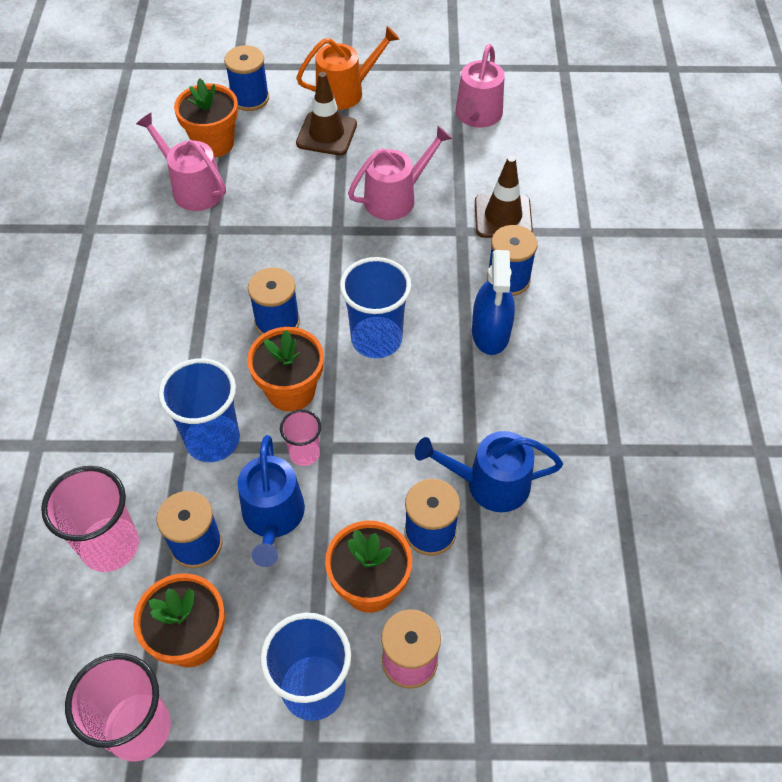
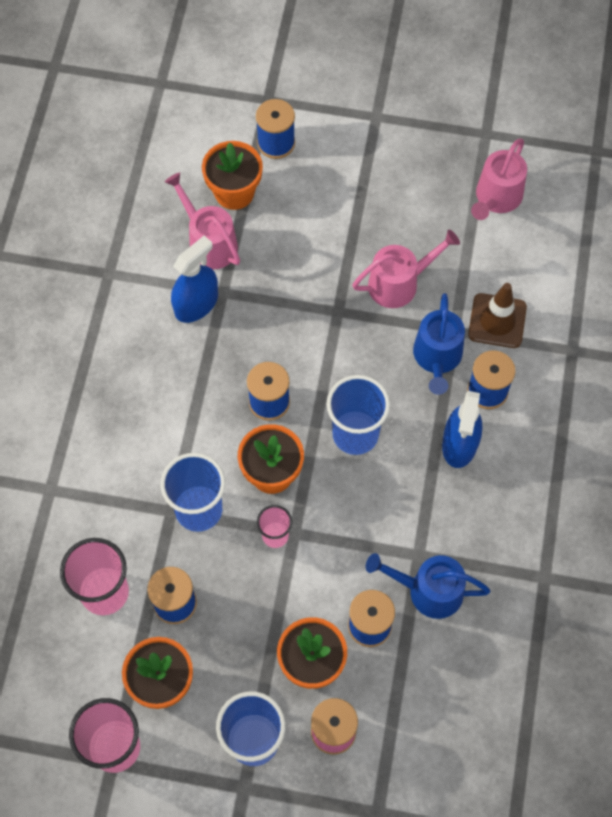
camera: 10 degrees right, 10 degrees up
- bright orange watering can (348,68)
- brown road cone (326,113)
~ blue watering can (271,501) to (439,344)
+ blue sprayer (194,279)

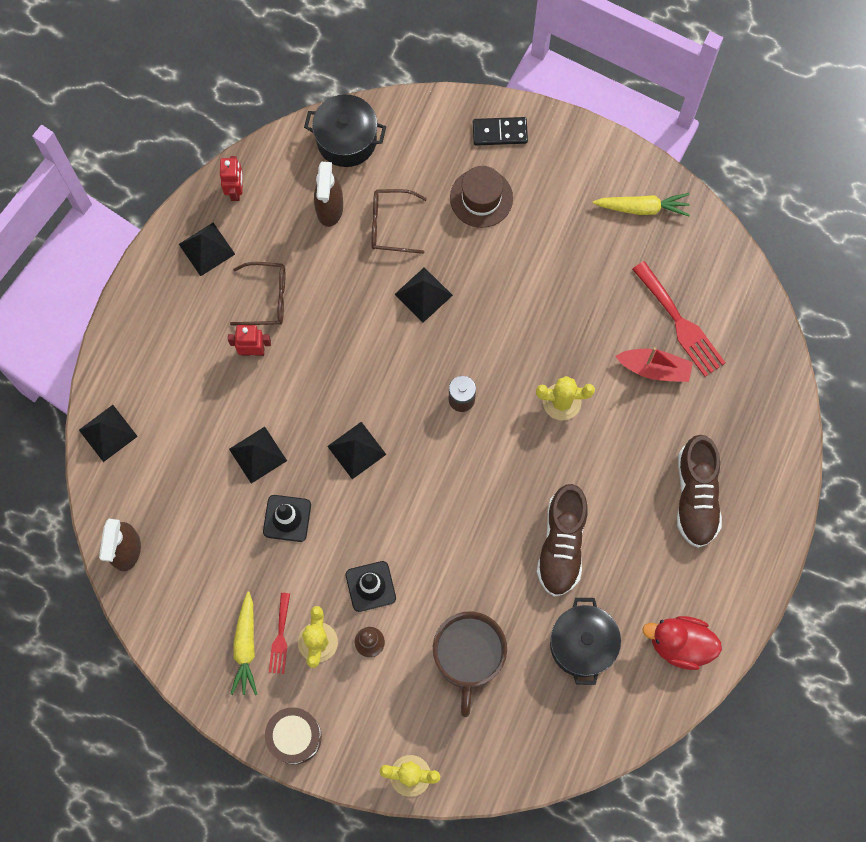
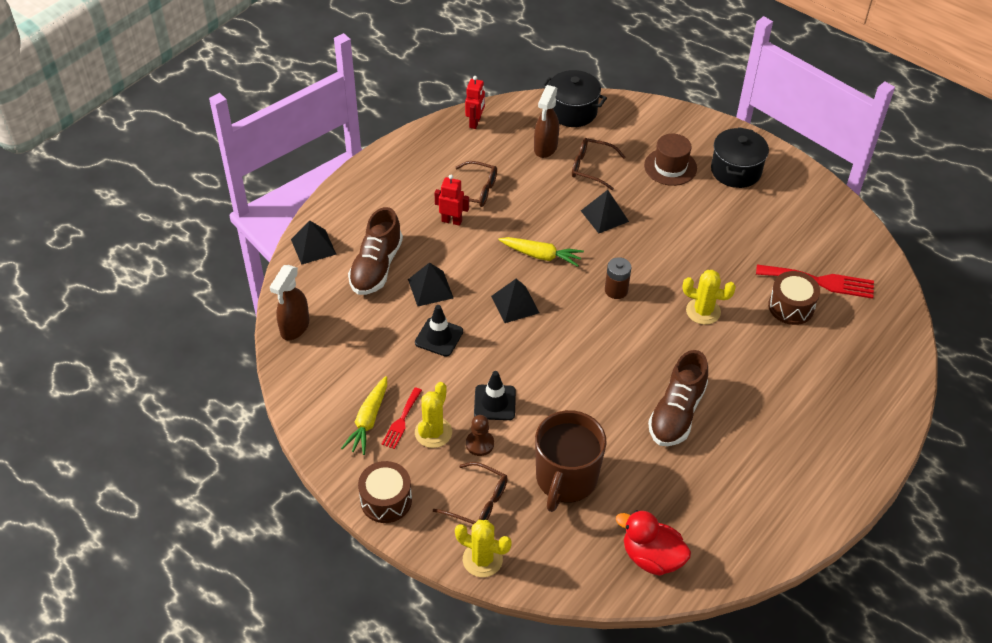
camera: 15 degrees right, 25 degrees down
- jet-black domino tile (500,131)
~ bright yellow root vegetable (641,204) to (541,252)
- jet-black solid pyramid (207,249)
~ crimson fork (678,319) = (815,282) 60 degrees counterclockwise
~ crimson boat (654,364) to brown snare drum (794,298)
~ brown lace-up shoe (699,491) to (375,251)
~ jet-black cooking pot (585,641) to (740,157)
~ crimson toy duck (682,643) to (653,543)
+ brown eyeglasses (470,493)

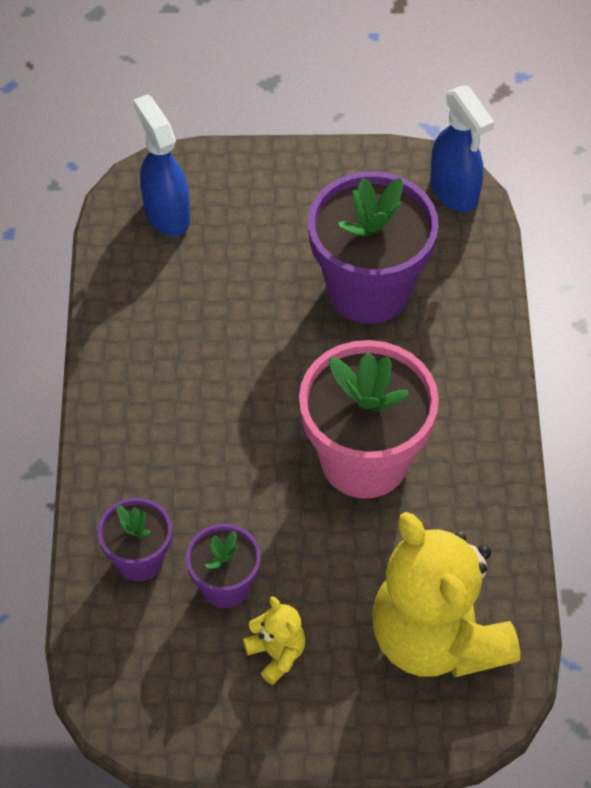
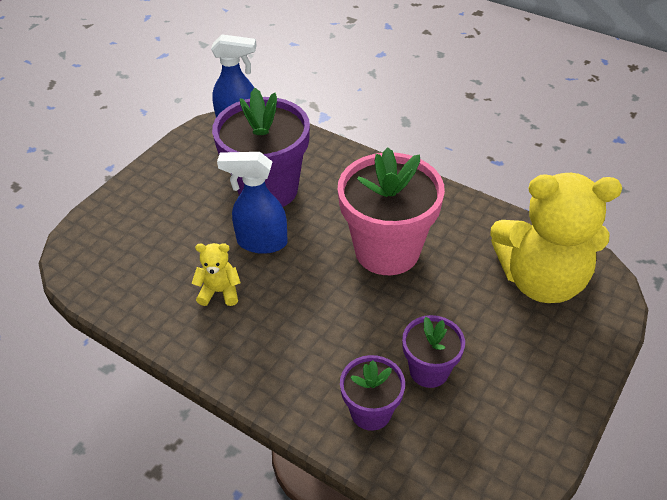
camera: 55 degrees left, 10 degrees down
~ blue sprayer (161,165) to (252,203)
~ bright yellow teddy bear (274,640) to (216,274)

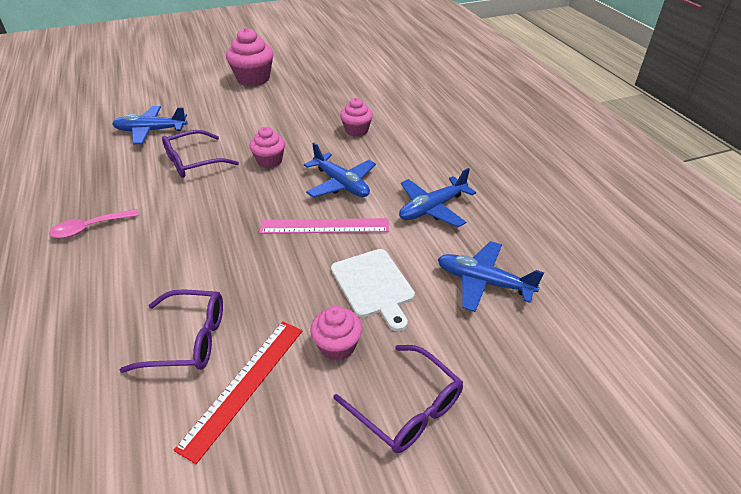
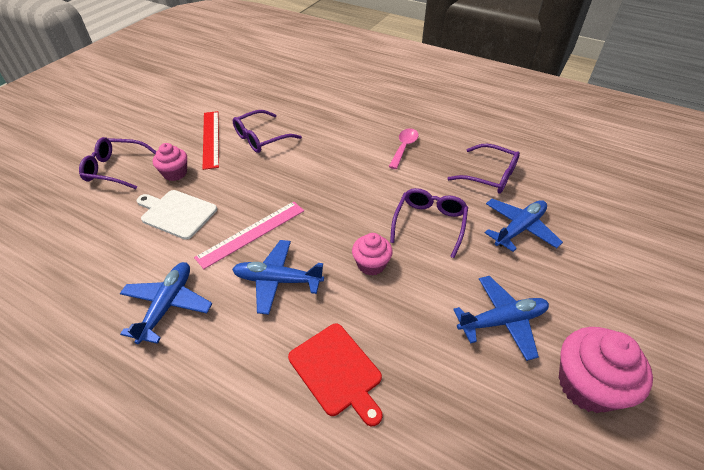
camera: 140 degrees right, 5 degrees up
~ rose-pink muffin (356,117) to crimson bread board (335,375)
~ blue plane (491,276) to (501,318)
+ purple eyeglasses (484,169)

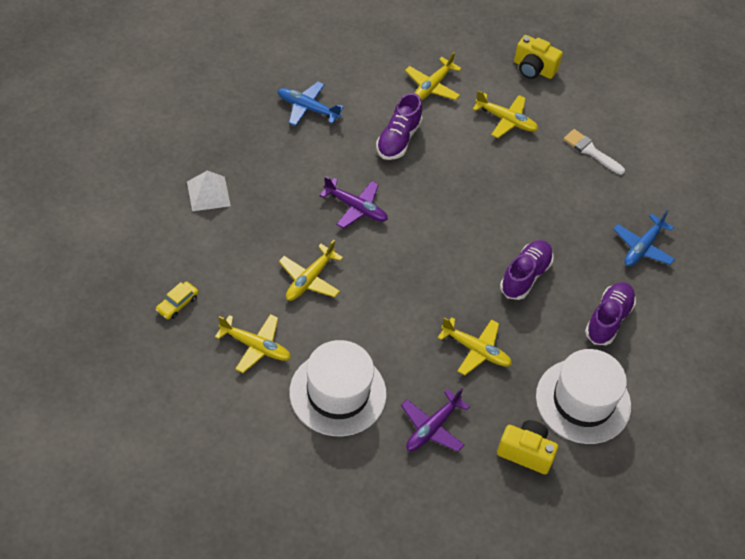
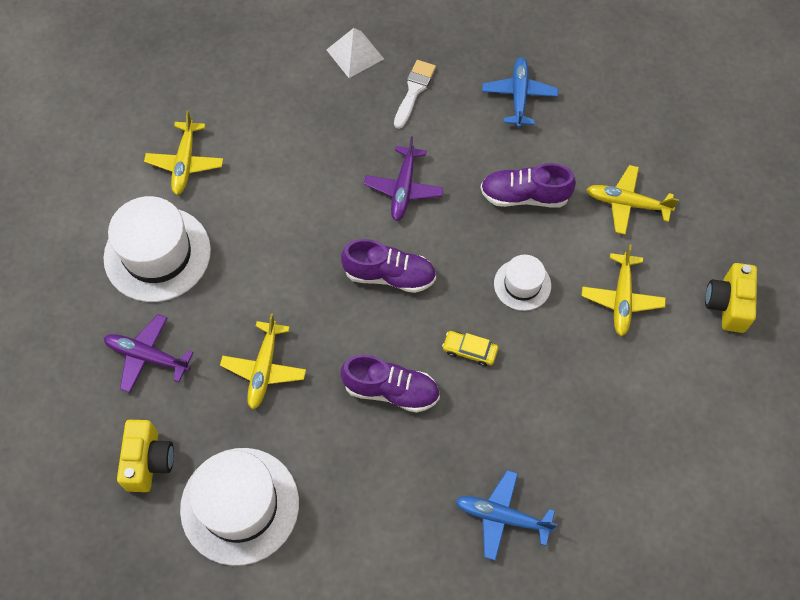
camera: 75 degrees right, 10 degrees up
~ white brush (594,152) to (415,94)
- bright yellow plane (311,270)
~ bright yellow automobile (177,300) to (470,348)
~ purple lace-up shoe (610,313) to (388,266)
+ white hat (522,283)

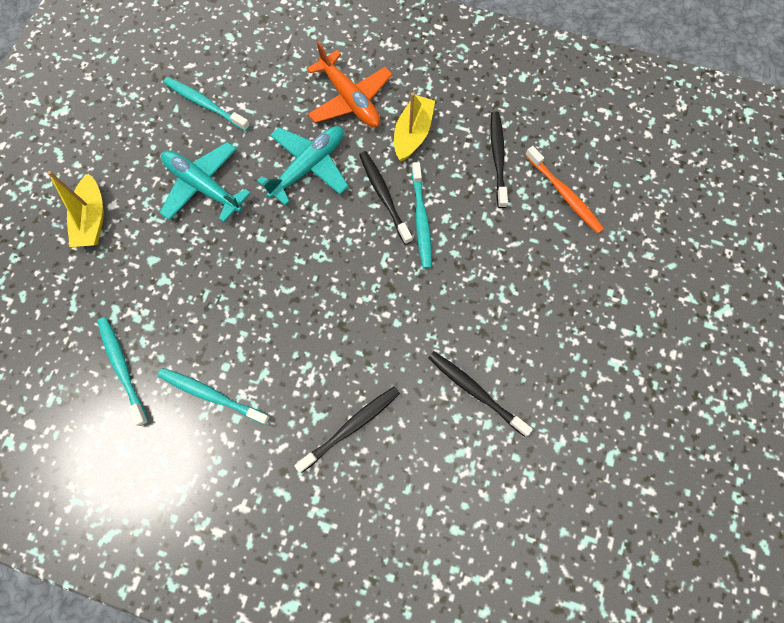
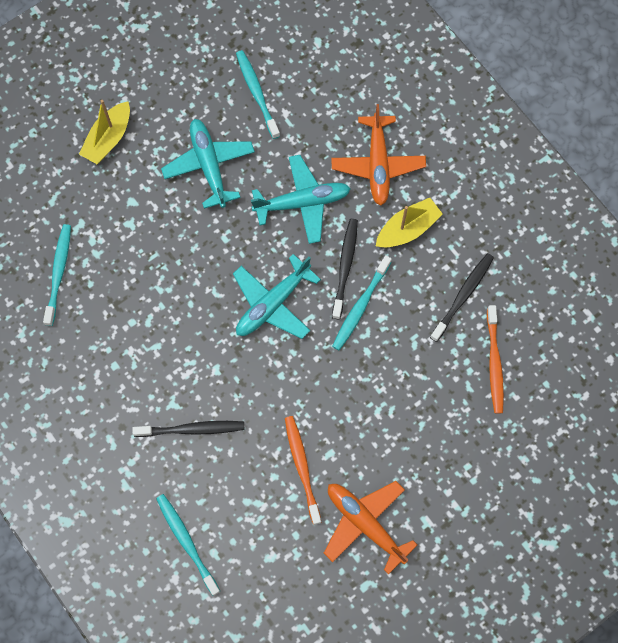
camera: 35 degrees right, 0 degrees up
~ jet-black tooth brush (481,394) to bright orange tooth brush (303,470)
~ turquoise tooth brush (214,396) to (188,545)
+ turquoise plane (277,296)
+ bright orange plane (370,528)

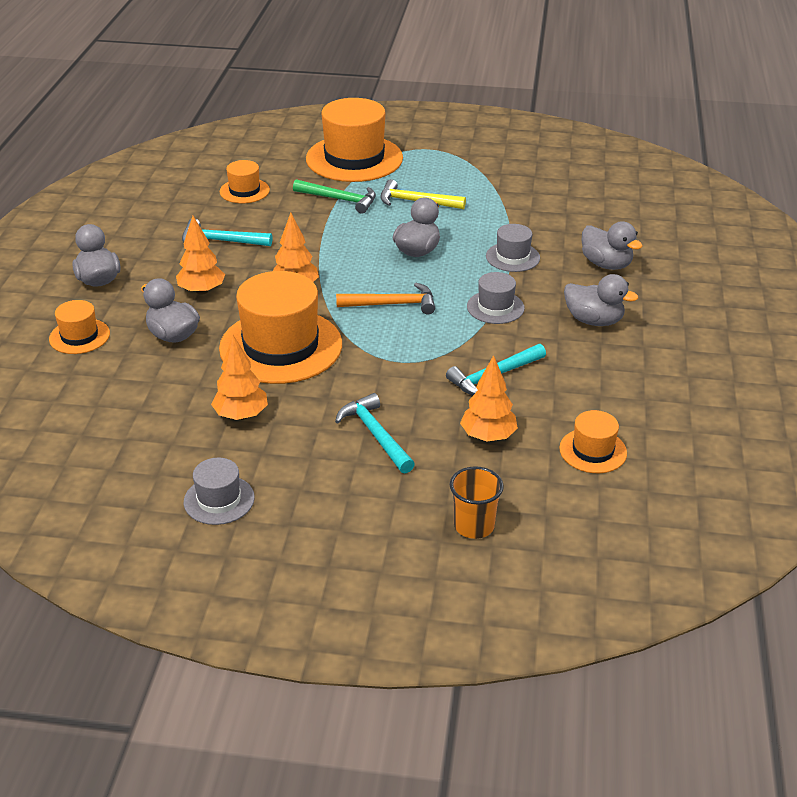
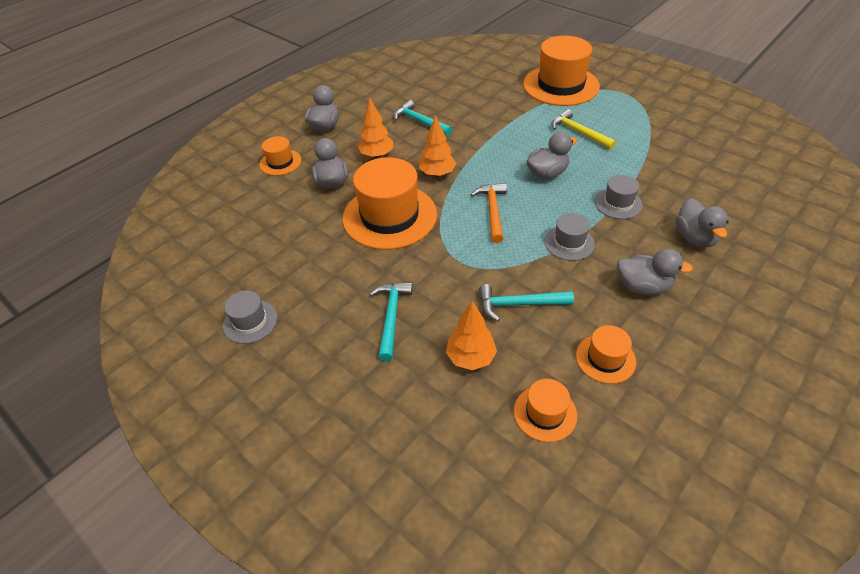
camera: 35 degrees right, 10 degrees up
~ bright orange hat (245,181) to (606,354)
- leaf-green hammer (334,196)
~ grey toy duck (601,300) = (655,272) 45 degrees counterclockwise
~ bright orange hammer (385,298) = (489,213) 120 degrees counterclockwise
- bright orange tree (239,377)
- bright orange cup (477,502)

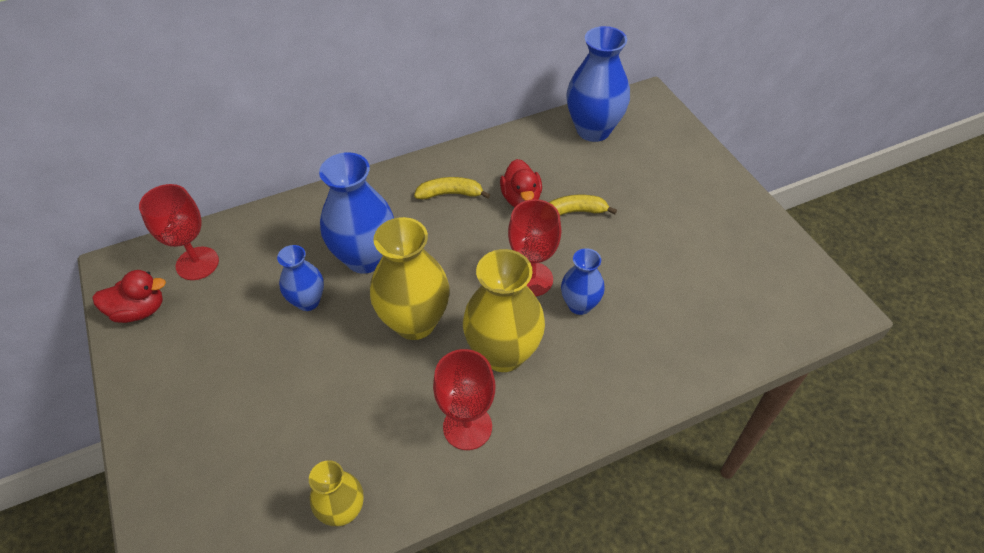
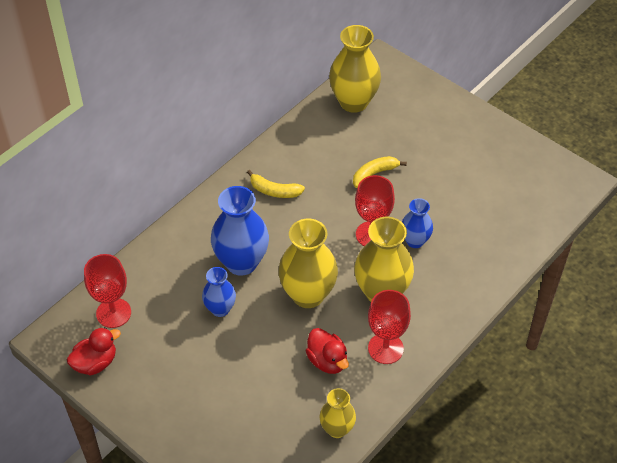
camera: 25 degrees left, 0 degrees up
~ blue tall vase (598,84) to bright yellow tall vase (355,69)
~ crimson toy duck (521,183) to (327,351)
~ bright yellow banana fruit (452,188) = (276,184) 135 degrees counterclockwise

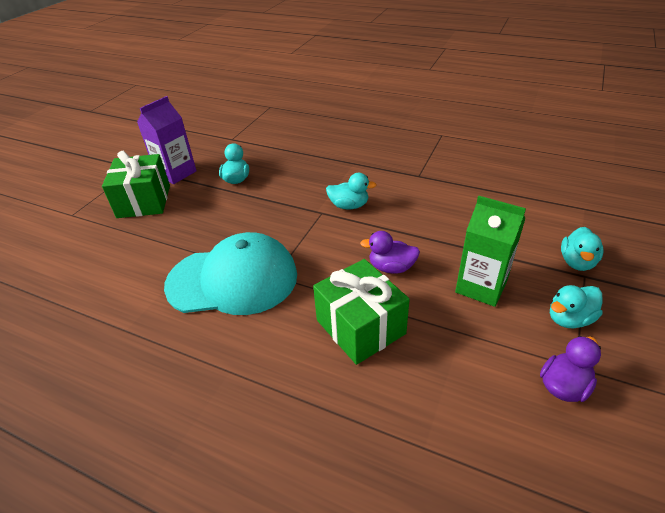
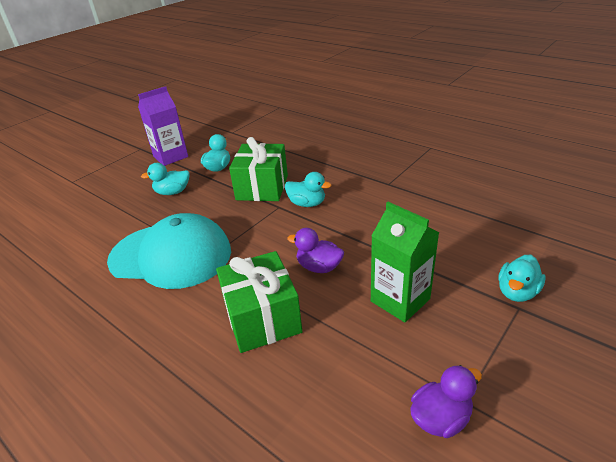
camera: 15 degrees right, 5 degrees down
~ leaf-green wrapped gift (136,184) to (258,169)
~ turquoise toy duck (576,306) to (165,179)

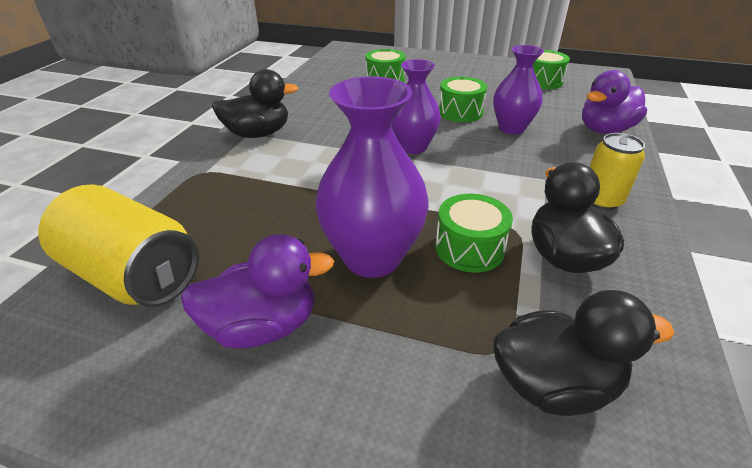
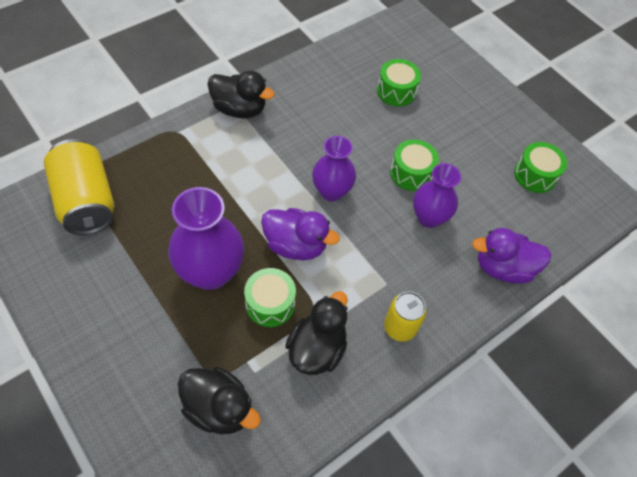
camera: 30 degrees right, 20 degrees up
~ purple toy duck (257,291) to (300,234)

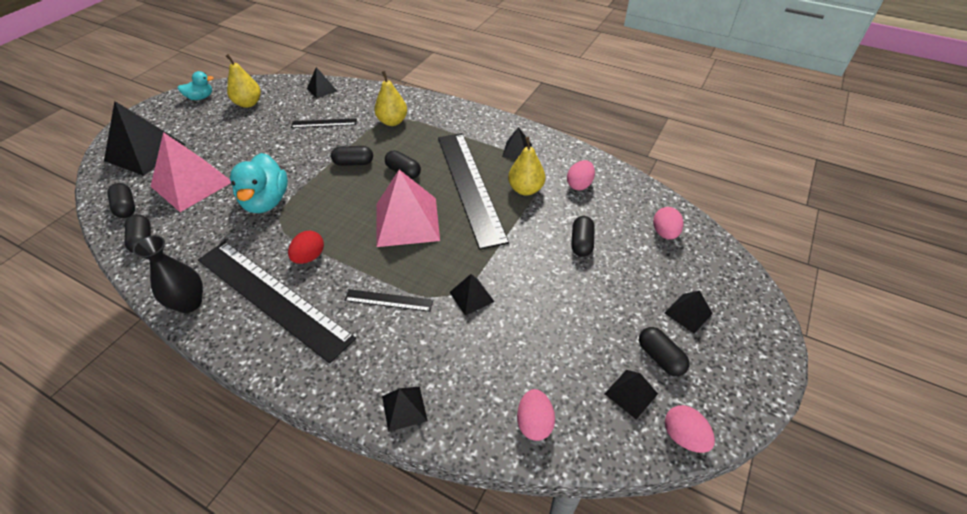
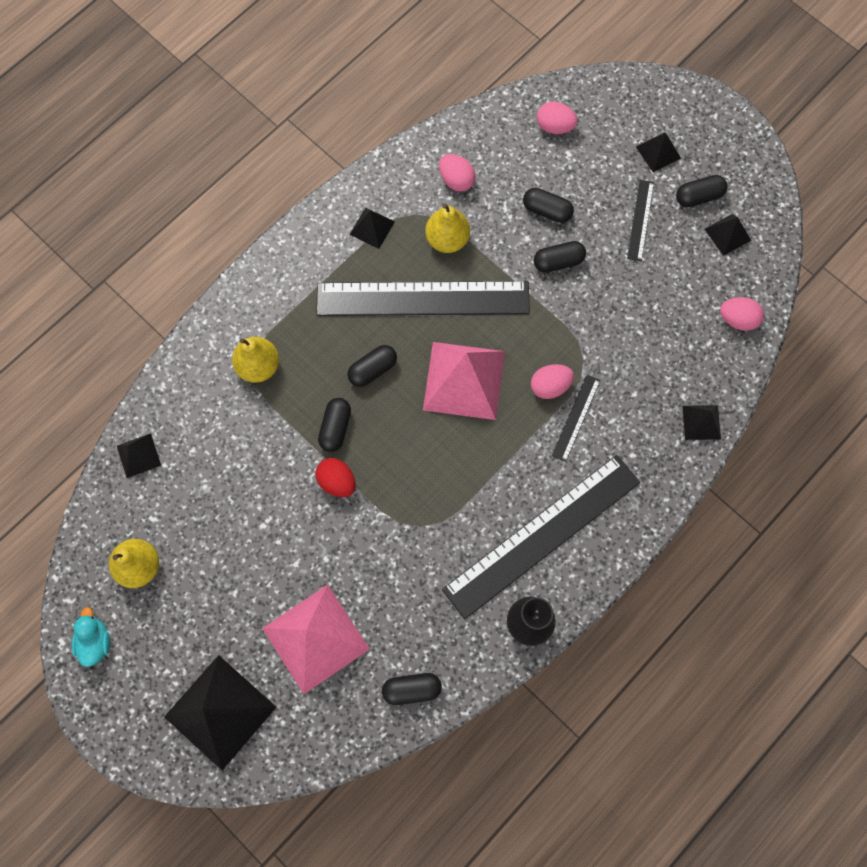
camera: 75 degrees left, 25 degrees up
~ jet-black straightedge (324,123) to (640,220)
- turquoise toy duck (259,183)
~ jet-black pill shape (121,200) to (560,257)
~ crimson toy egg (306,247) to (335,477)
- jet-black solid pyramid (471,295)
~ rose-pink toy egg (690,429) to (552,381)

